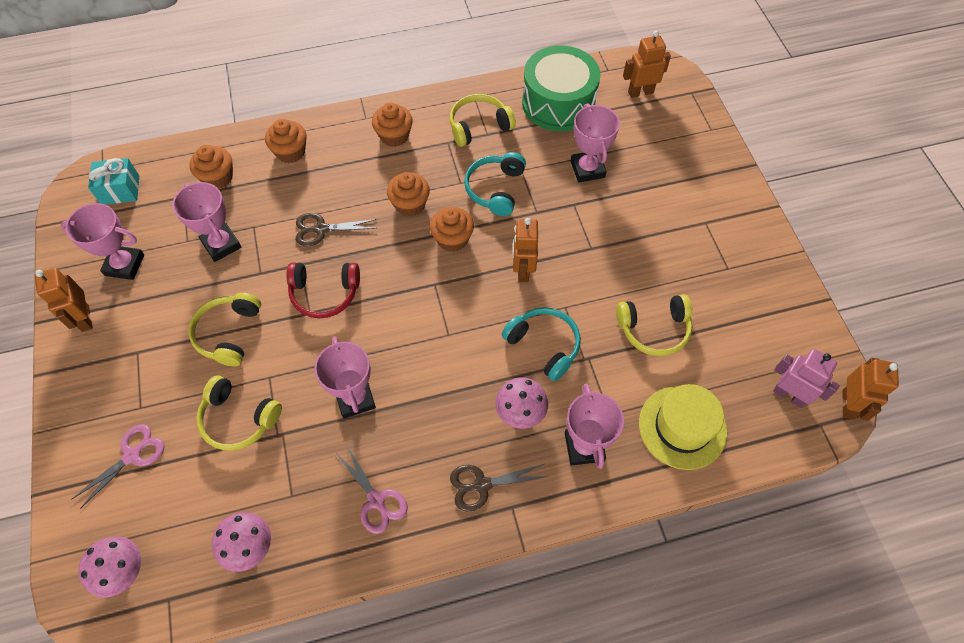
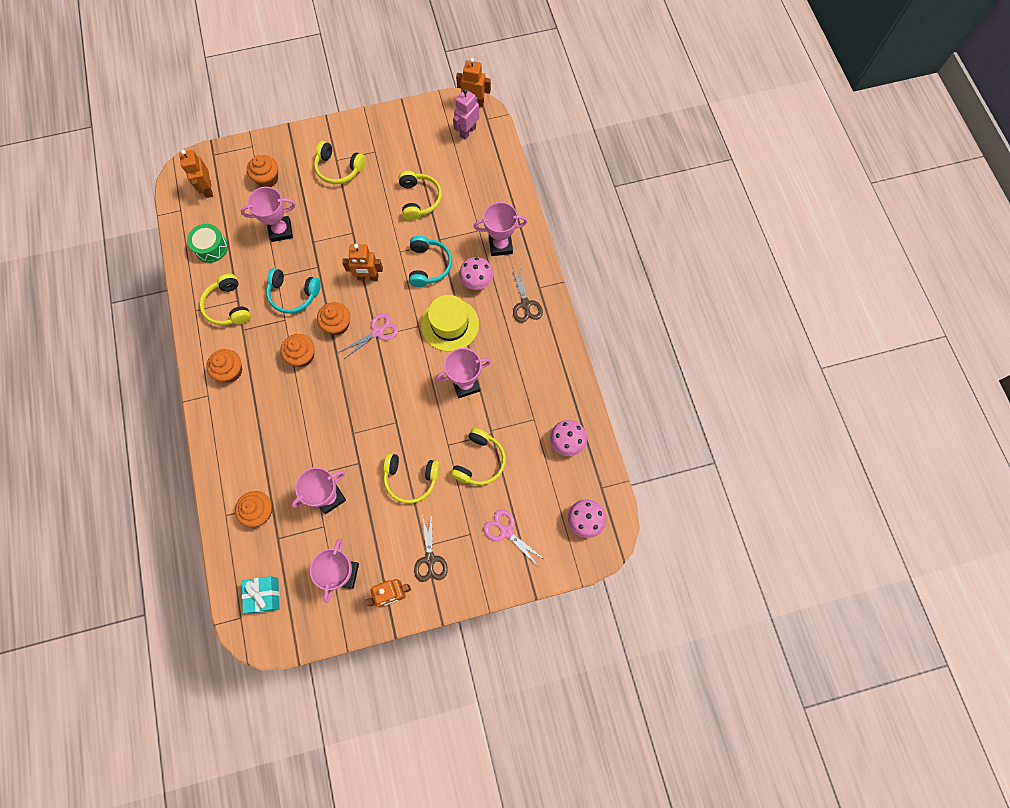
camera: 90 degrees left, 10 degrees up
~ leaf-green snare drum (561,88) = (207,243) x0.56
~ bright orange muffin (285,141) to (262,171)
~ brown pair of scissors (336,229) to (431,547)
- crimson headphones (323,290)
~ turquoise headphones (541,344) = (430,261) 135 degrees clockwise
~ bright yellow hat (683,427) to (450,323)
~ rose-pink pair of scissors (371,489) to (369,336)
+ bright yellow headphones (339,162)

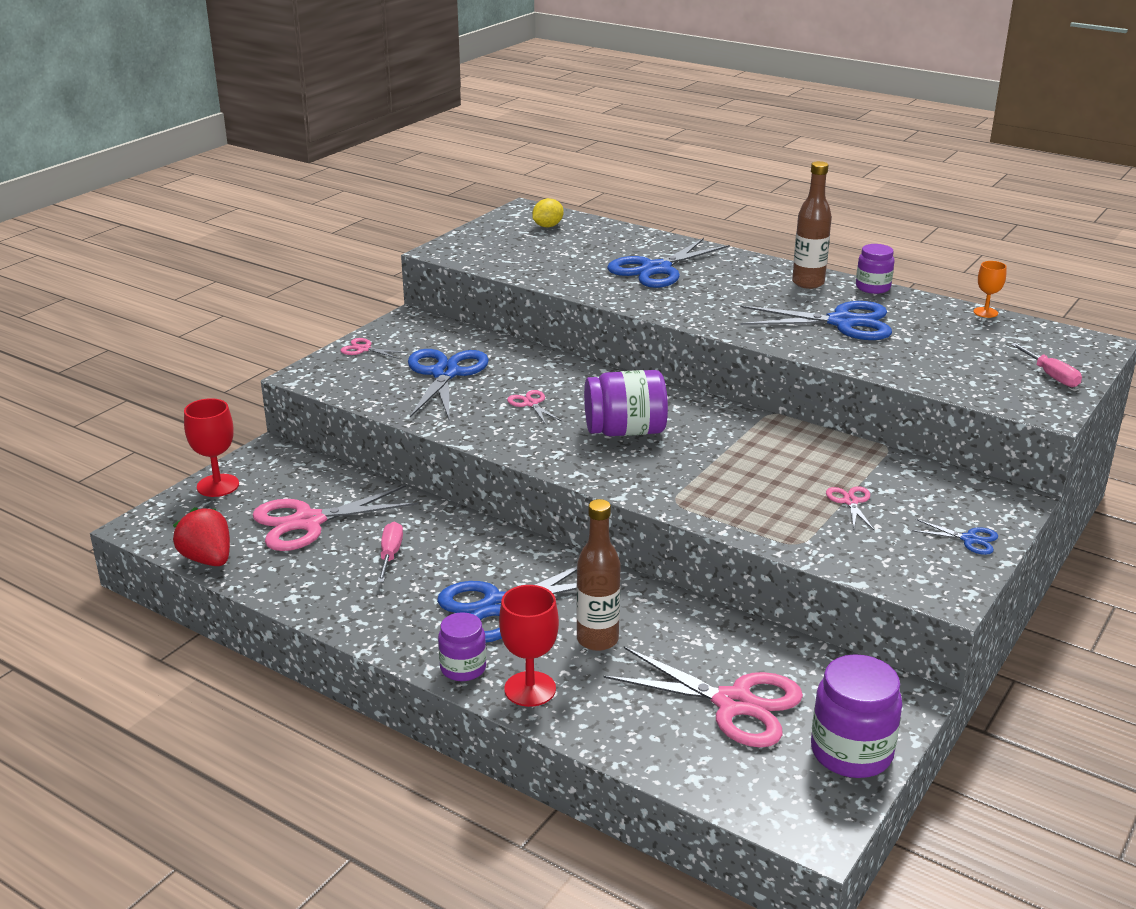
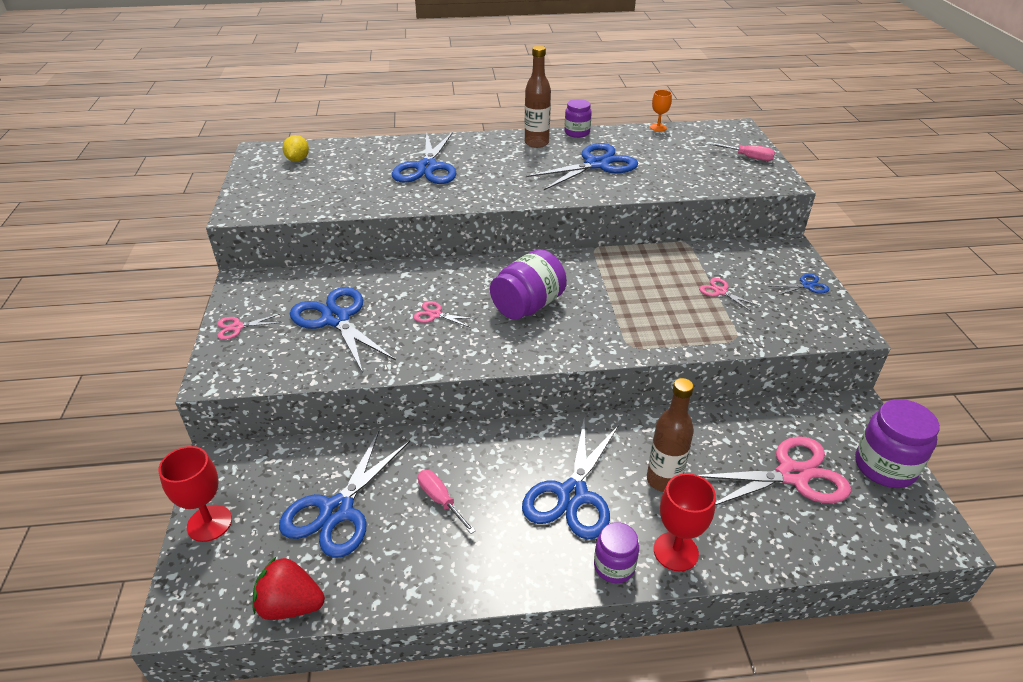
camera: 40 degrees left, 10 degrees up
~ rose-pink pair of scissors (336,518) to blue pair of scissors (344,494)

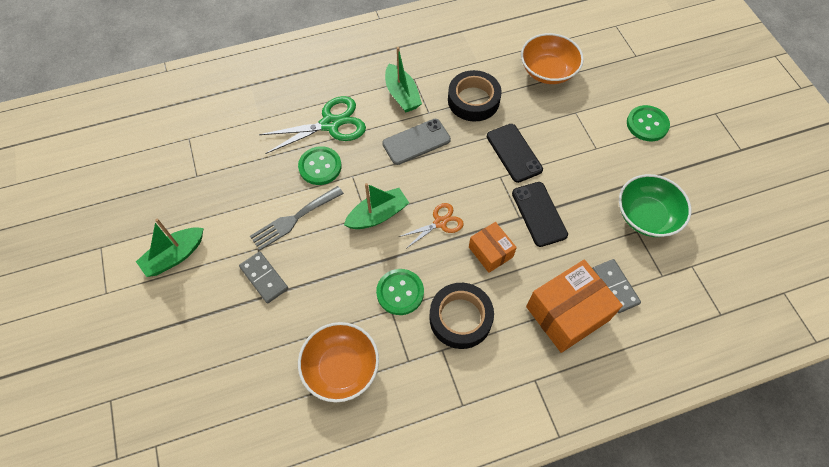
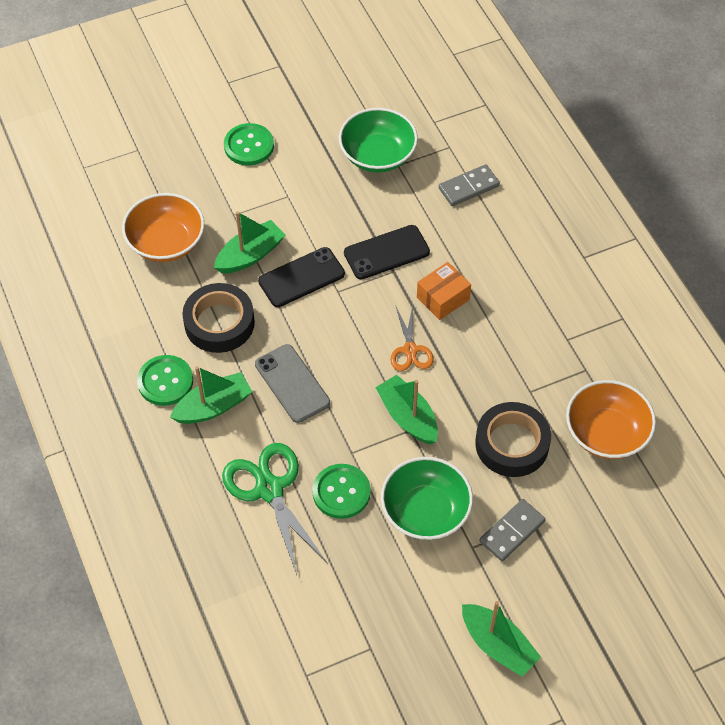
camera: 95 degrees left, 5 degrees down
~ grey fork (297,218) to leaf-green serving bowl (427,498)
~ bright orange pair of scissors (431,225) = (412,338) 150 degrees counterclockwise
- bright orange package (574,306)
~ leaf-green shirt button (400,292) to (165,380)
~ jet-black tape (461,316) to (513,439)
+ leaf-green boat (249,242)

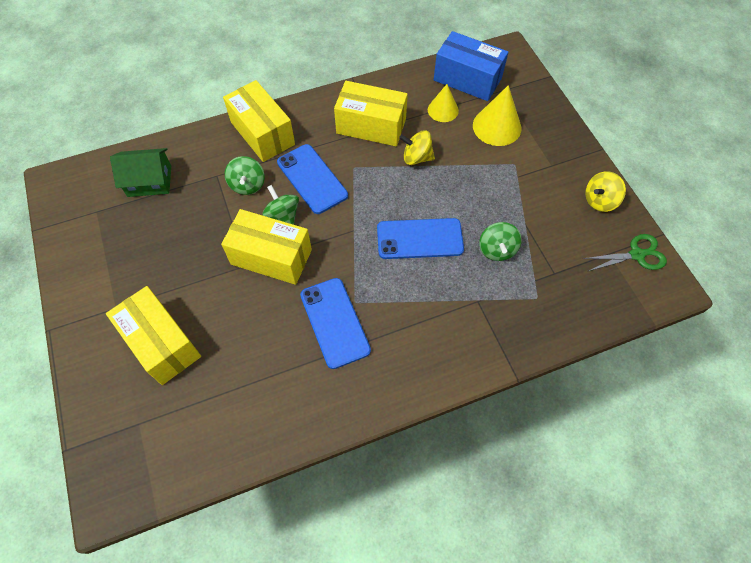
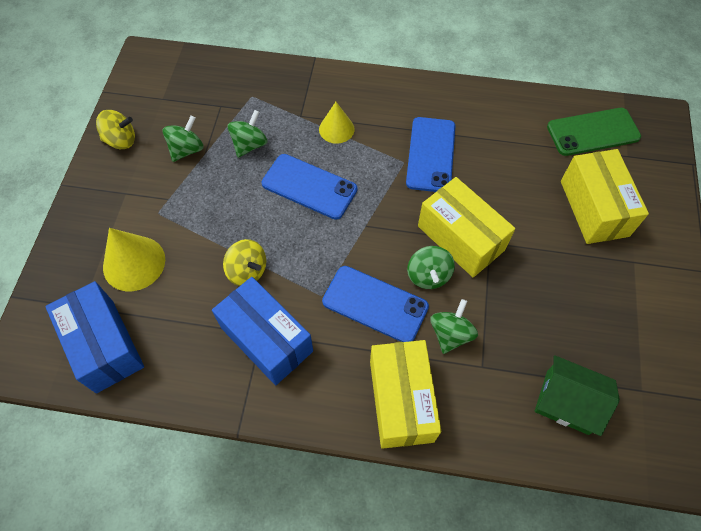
camera: 150 degrees left, 0 degrees up
~ bright yellow package (371,113) to blue package (262,331)
~ bright yellow cone (443,103) to (336,123)
~ blue smartphone (312,179) = (375,304) 60 degrees counterclockwise
- leaf-green pair of scissors (625,252)
+ leaf-green smartphone (594,132)
+ leaf-green spinning top (183,138)

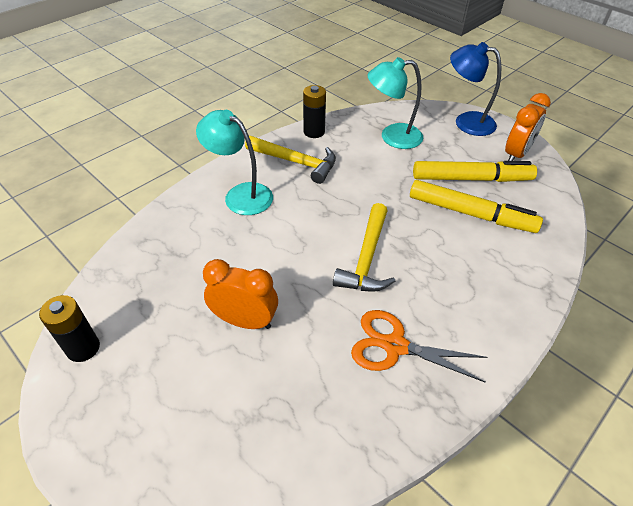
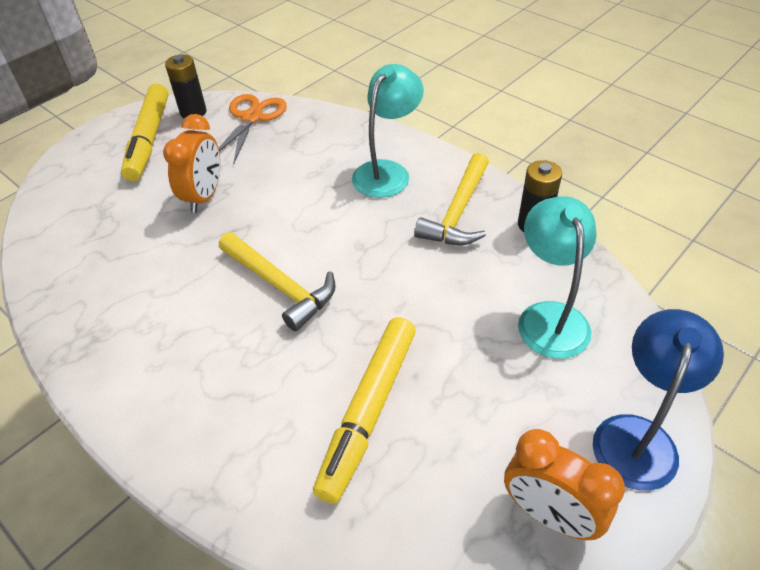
camera: 90 degrees right, 0 degrees up
~ bright yellow marker (475,171) to (144,132)
~ bright yellow hammer (364,247) = (277,281) 150 degrees counterclockwise
~ bright orange pair of scissors (419,346) to (253,129)

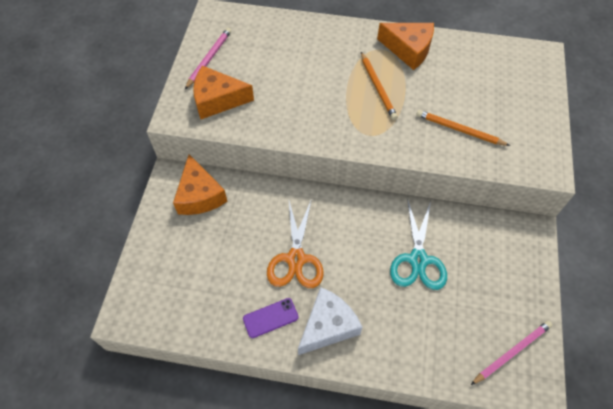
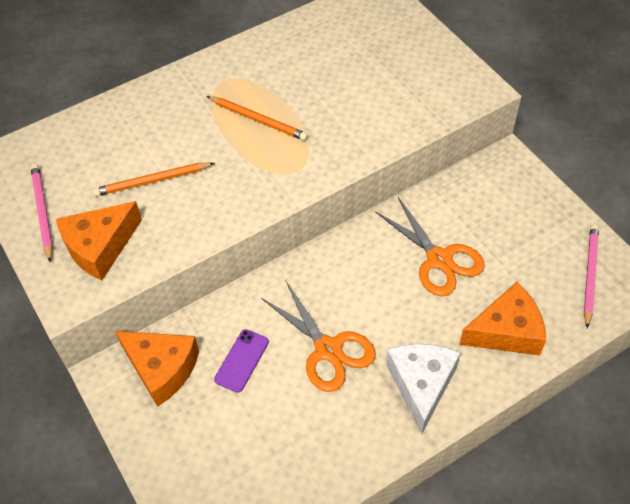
camera: 40 degrees left, 5 degrees down
~ bright orange cheese (405,46) to (502,319)
~ bright orange lead pencil (463,128) to (153,179)
~ turquoise pair of scissors (418,244) to bright orange pair of scissors (430,246)
~ purple smartphone (271,318) to (241,361)

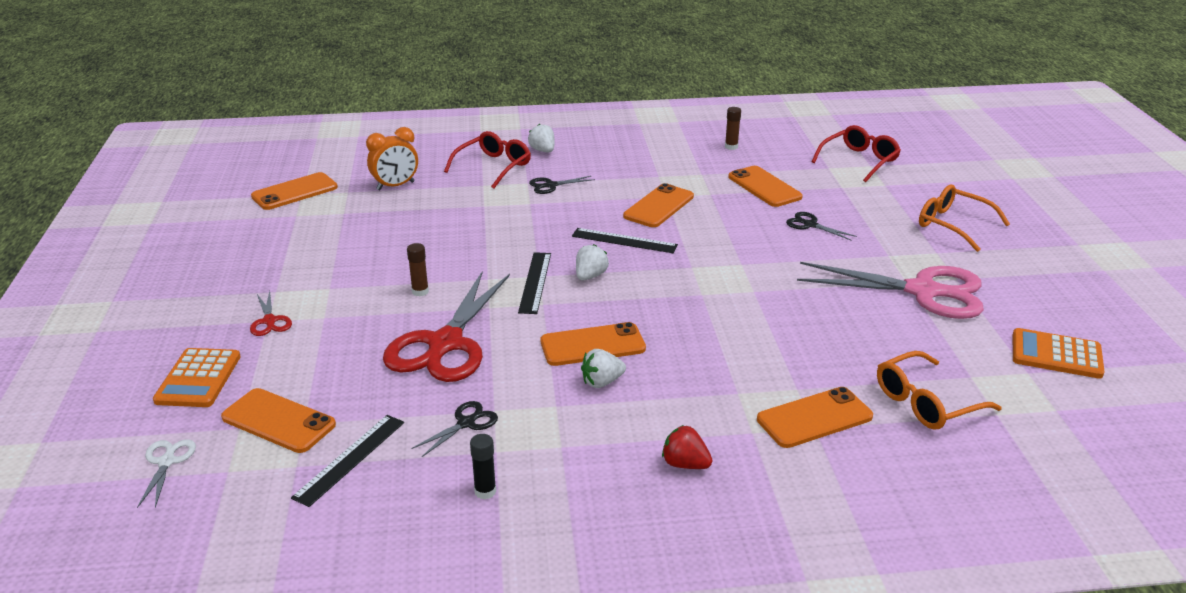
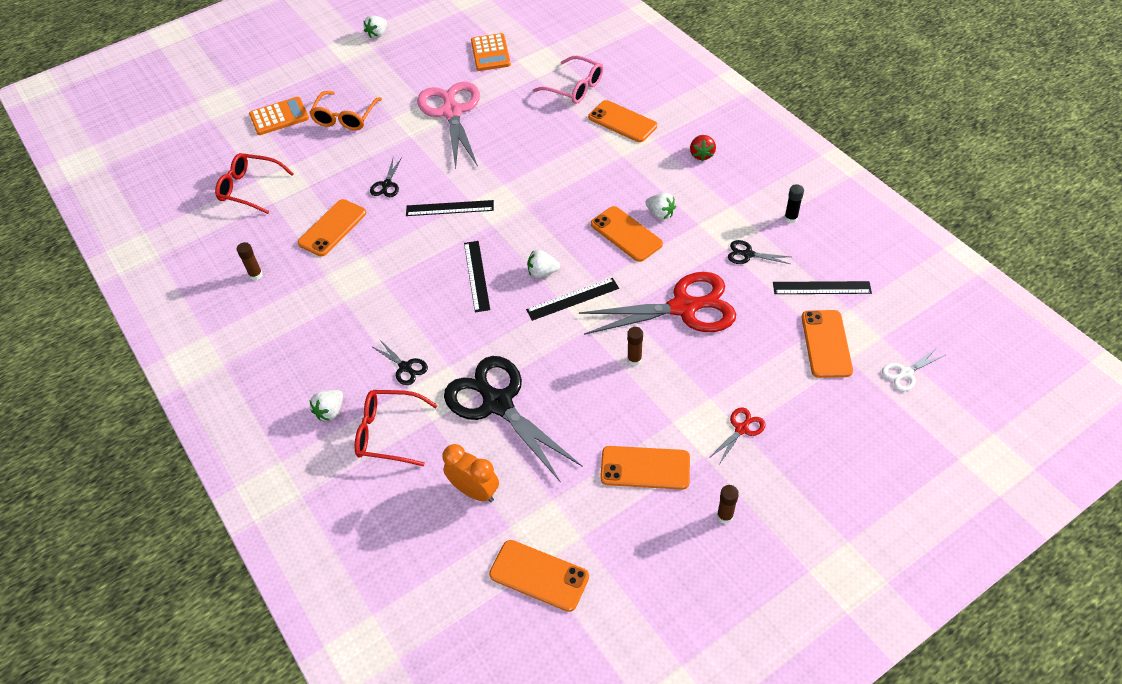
camera: 115 degrees left, 20 degrees up
~ bright orange smartphone (658,205) to (645,468)
~ bright orange pocket calculator (197,377) to (279,116)
~ bright orange eyeglasses (939,390) to rose-pink eyeglasses (568,80)
+ white berry (375,27)
+ jet-black straightedge (450,208)
+ jet-black pair of scissors (513,419)
+ brown stick of glue (728,504)

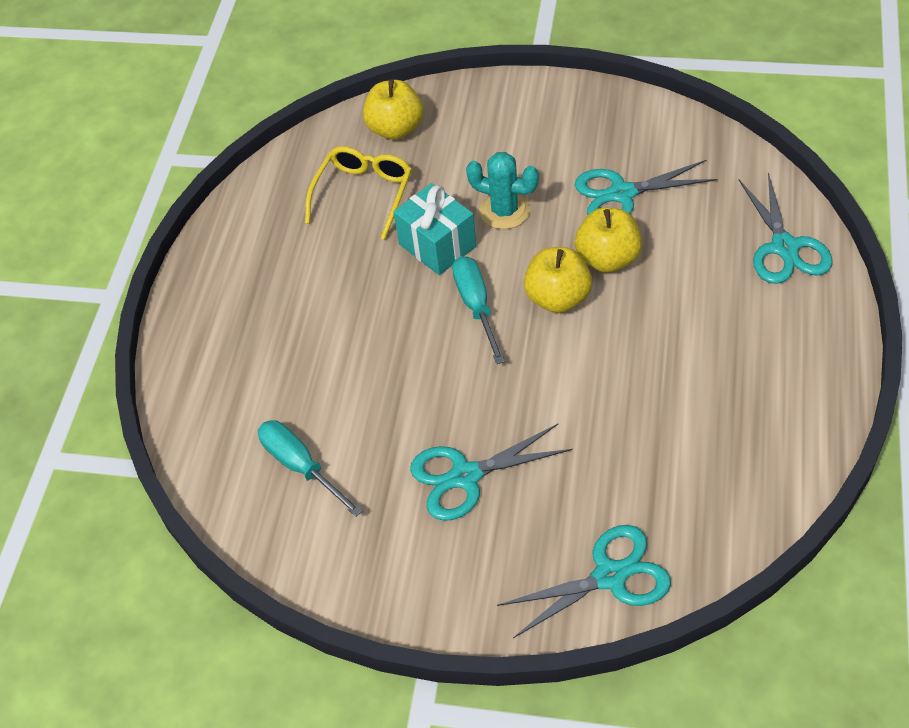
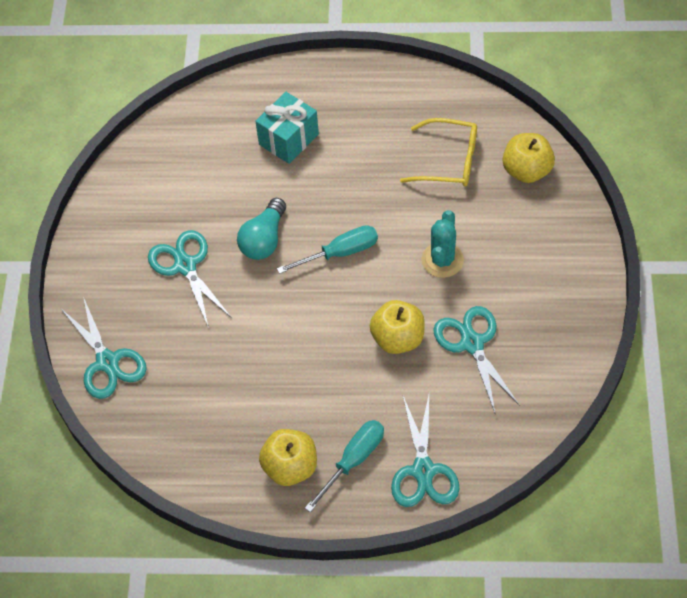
camera: 80 degrees right, 5 degrees up
~ turquoise pair of scissors (785,228) = (425,451) 75 degrees counterclockwise
~ turquoise wrapped gift (434,229) to (287,128)
~ bright yellow toy apple (558,280) to (288,457)
~ turquoise flat screwdriver (310,468) to (344,466)
+ turquoise light bulb (261,229)

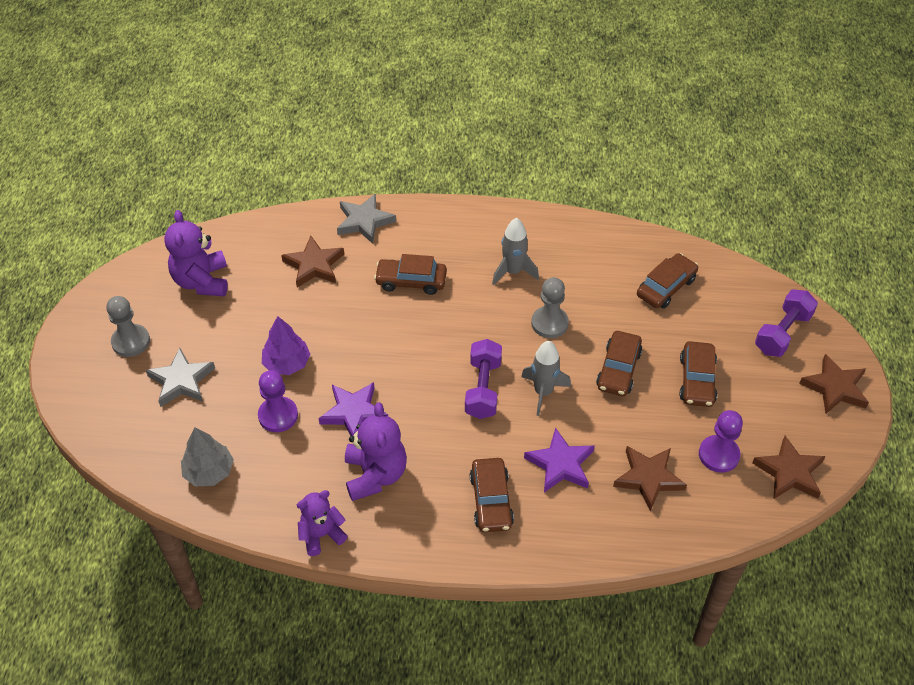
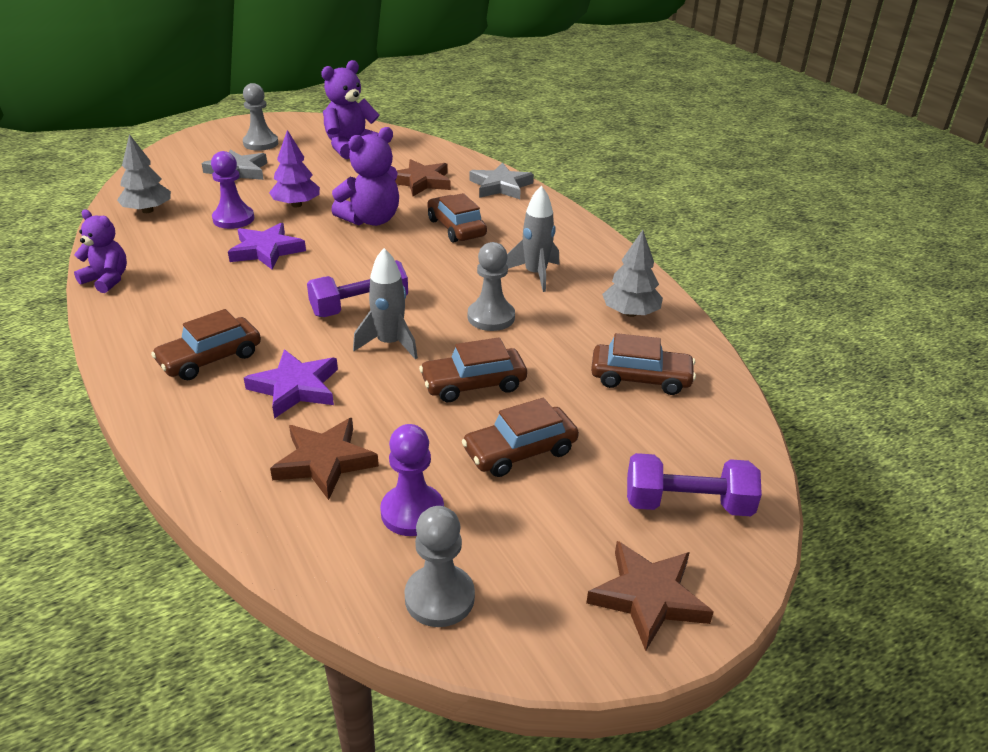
camera: 55 degrees right, 15 degrees down
~ purple teddy bear (376,451) to (365,176)
~ brown star (788,467) to grey pawn (439,566)
+ grey tree (632,273)

